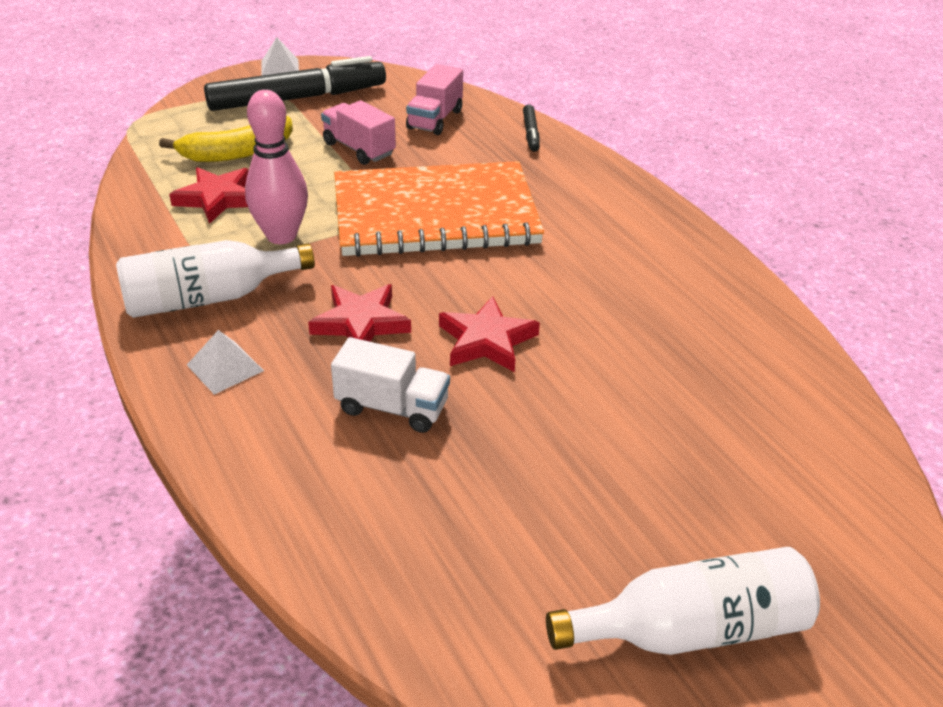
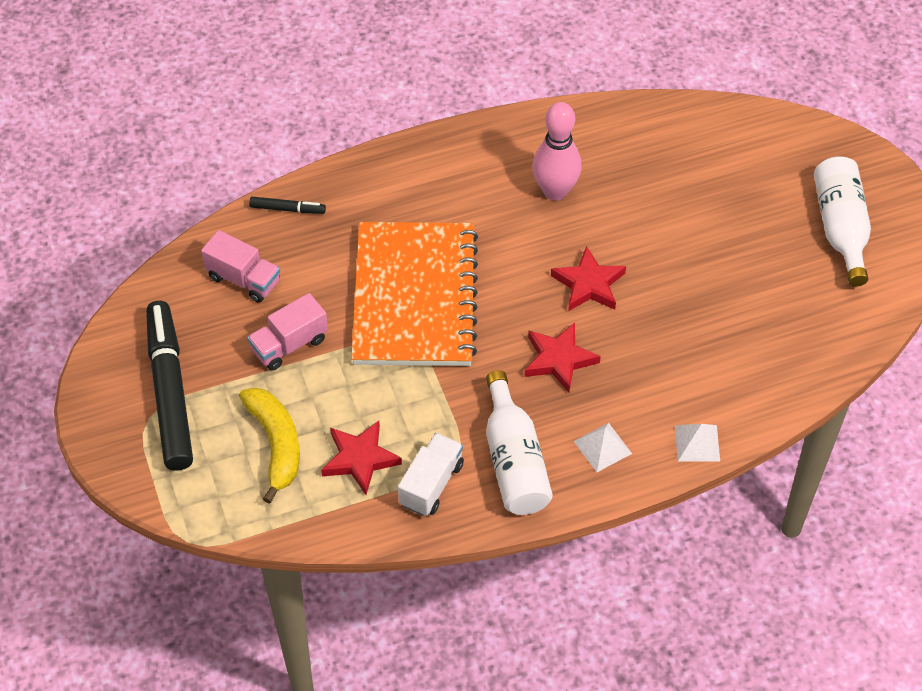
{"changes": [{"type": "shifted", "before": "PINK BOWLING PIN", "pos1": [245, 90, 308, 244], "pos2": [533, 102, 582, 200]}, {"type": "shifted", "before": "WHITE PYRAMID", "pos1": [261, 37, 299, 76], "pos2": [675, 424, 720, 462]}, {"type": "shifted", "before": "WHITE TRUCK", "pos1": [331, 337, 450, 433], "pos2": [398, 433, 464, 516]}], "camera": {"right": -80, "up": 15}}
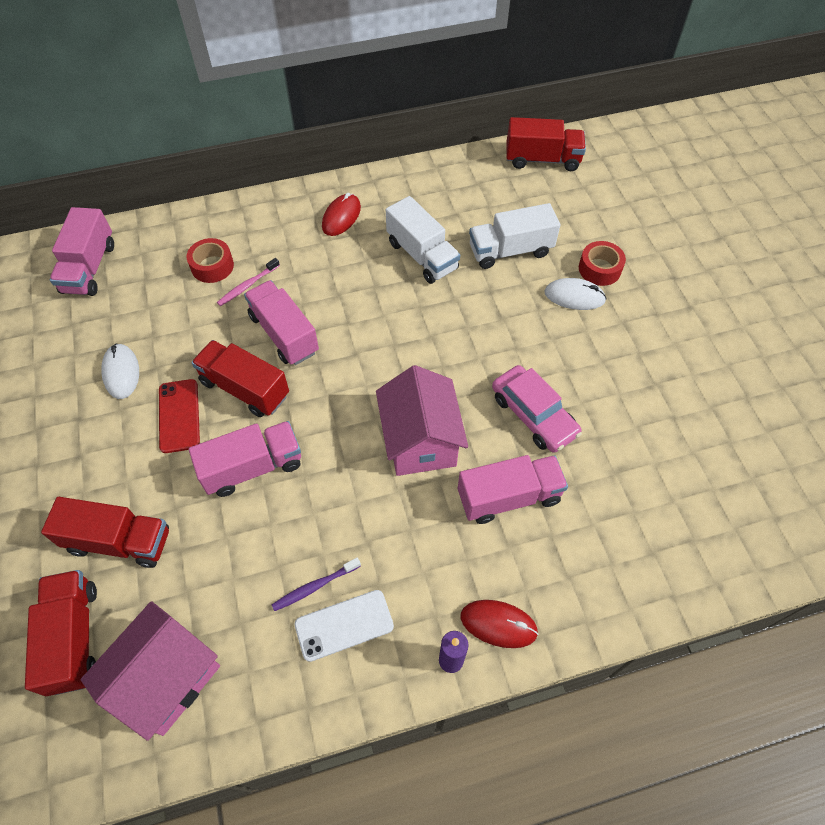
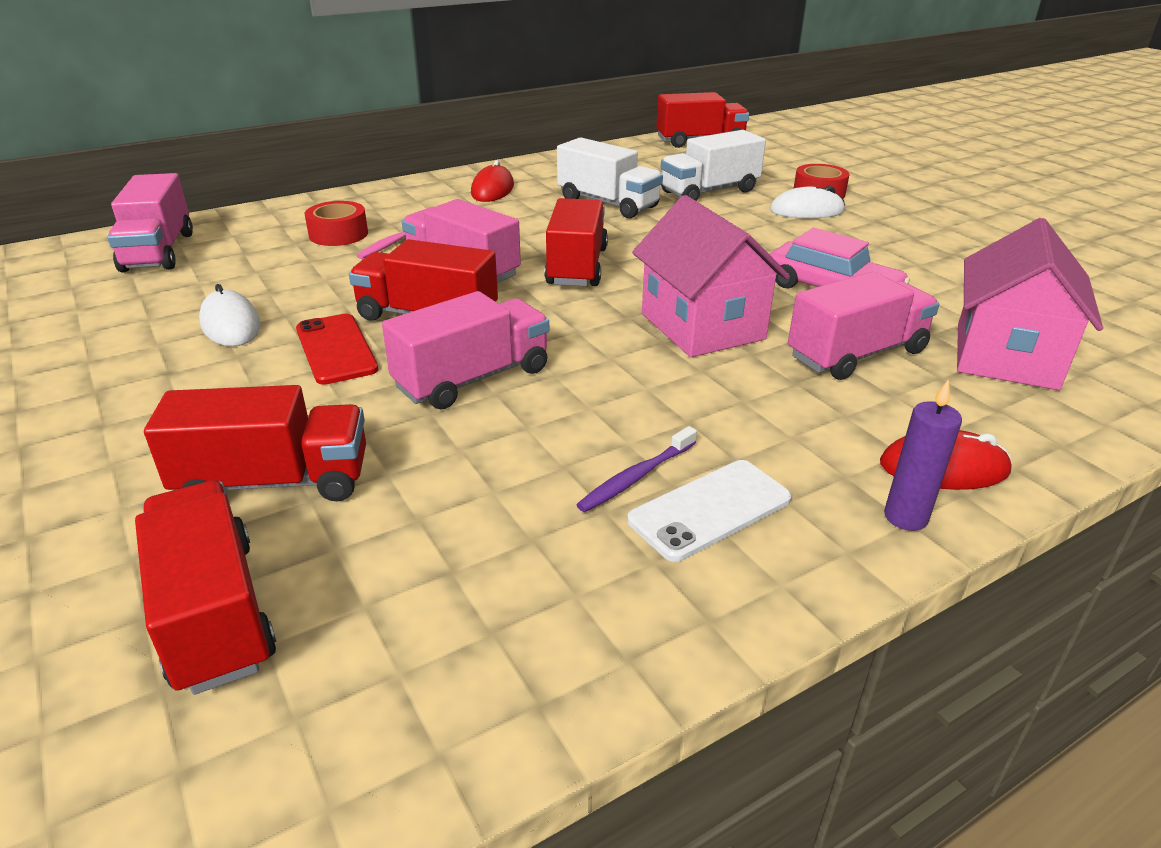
{"changes": [{"type": "new", "after": "RED TRUCK", "pos2": [544, 198, 608, 286]}, {"type": "shifted", "before": "PINK HOUSE", "pos1": [81, 601, 220, 741], "pos2": [957, 218, 1103, 390]}], "camera": {"right": -15, "up": -25}}
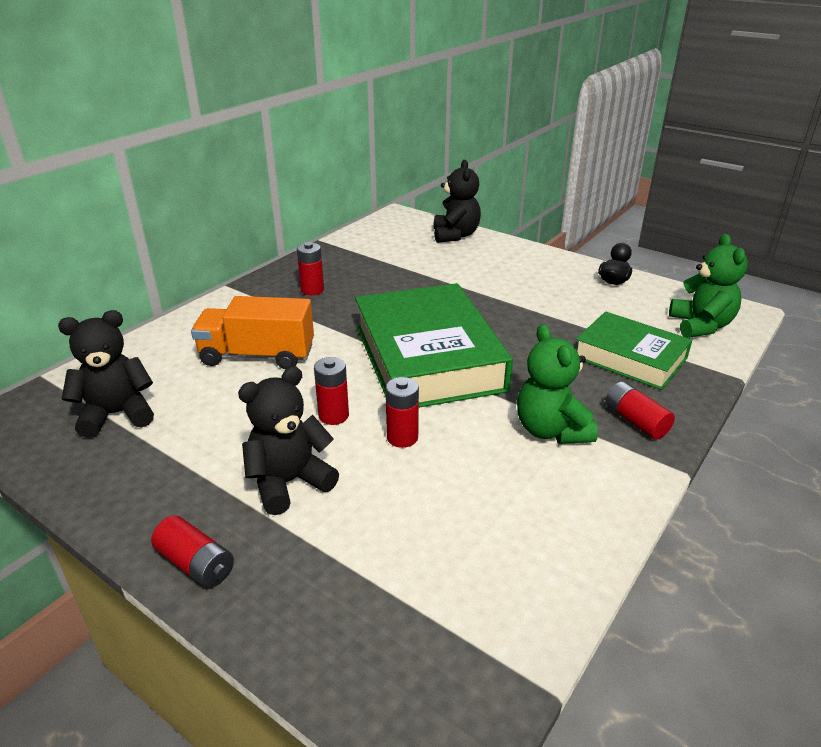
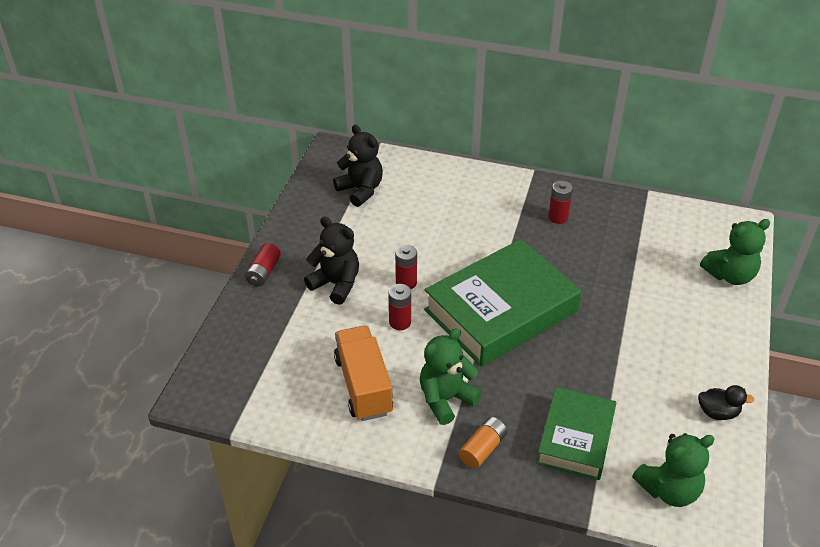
{"changes": [{"type": "shifted", "before": "ORANGE TRUCK", "pos1": [191, 296, 314, 369], "pos2": [334, 326, 393, 421]}, {"type": "repainted", "before": "BLACK TEDDY BEAR", "after": "GREEN TEDDY BEAR", "pos1": [433, 160, 481, 243], "pos2": [700, 219, 771, 285]}, {"type": "repainted", "before": "RED BATTERY", "after": "ORANGE BATTERY", "pos1": [605, 382, 675, 440], "pos2": [459, 417, 507, 469]}], "camera": {"right": 70, "up": 10}}
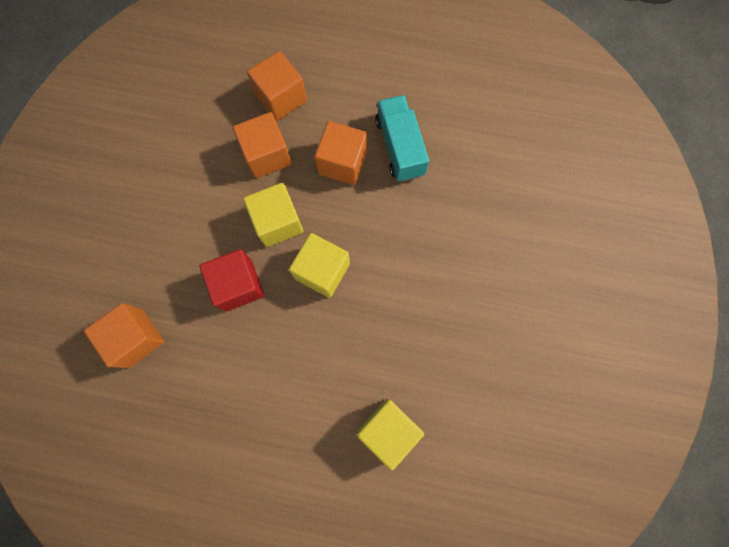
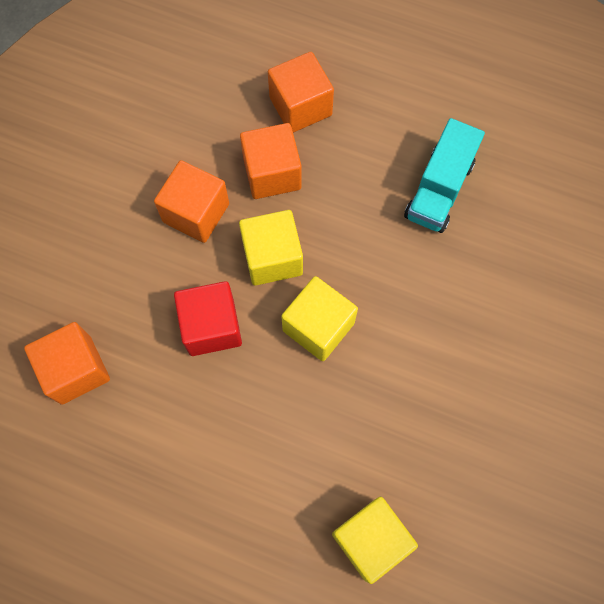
{"changes": [{"type": "shifted", "before": "ORANGE CUBE", "pos1": [315, 121, 368, 185], "pos2": [154, 160, 229, 243]}, {"type": "rotated", "before": "TURQUOISE TRUCK", "pos1": [375, 95, 429, 182], "pos2": [404, 118, 485, 233], "turn": -150}], "camera": {"right": 10, "up": -5}}
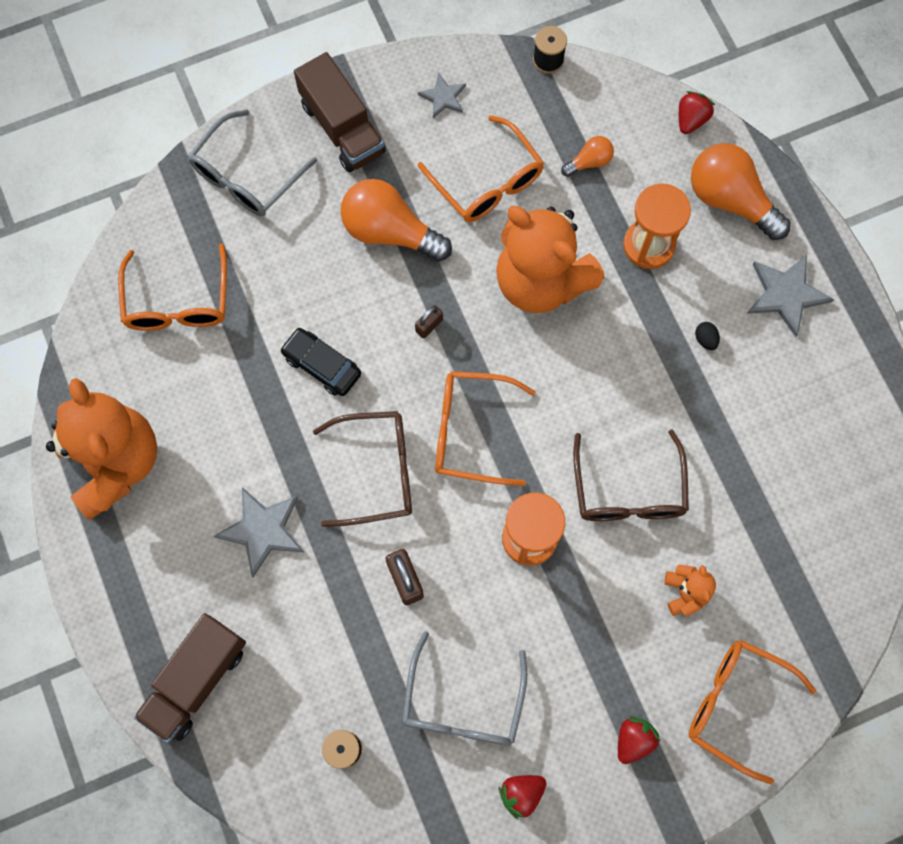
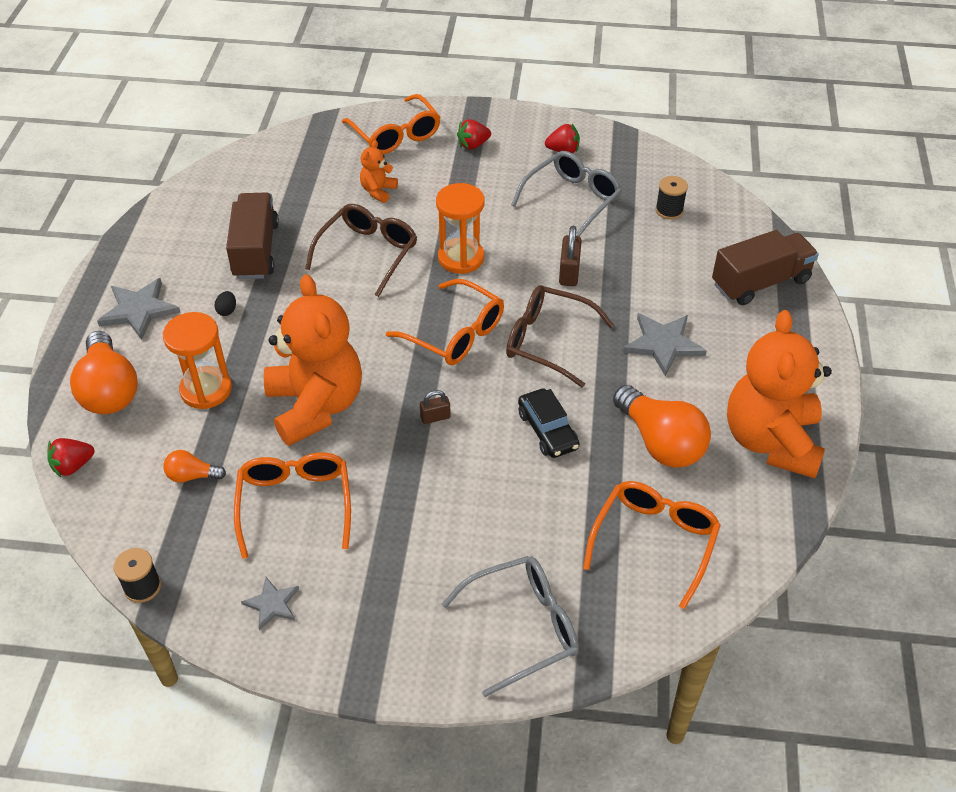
{"changes": [{"type": "shifted", "before": "BROWN TRUCK", "pos1": [294, 52, 386, 172], "pos2": [226, 192, 279, 279]}, {"type": "shifted", "before": "ORANGE LIGHT BULB", "pos1": [341, 179, 452, 262], "pos2": [613, 385, 711, 468]}], "camera": {"right": -150, "up": -25}}
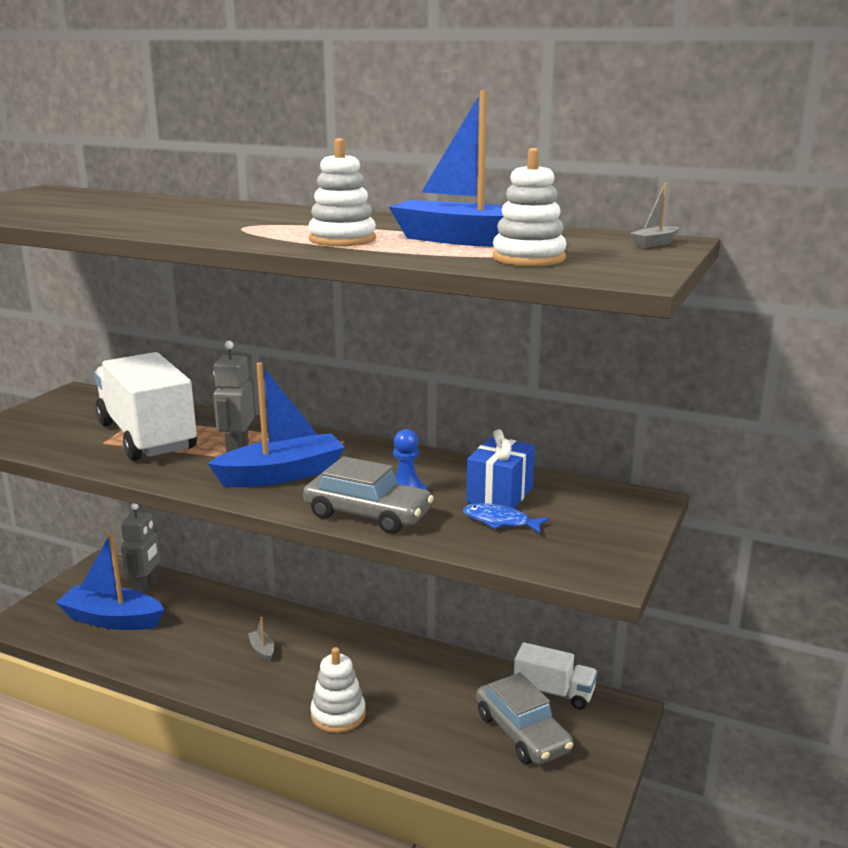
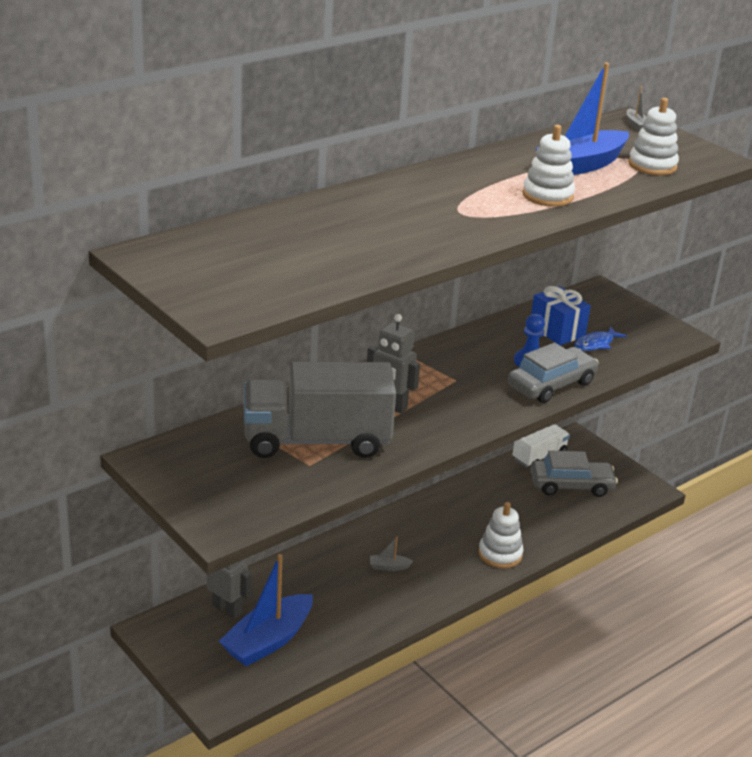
{"changes": [{"type": "gone", "before": "BLUE BOAT", "pos1": [208, 363, 345, 487]}, {"type": "repainted", "before": "WHITE TRUCK", "after": "GREY TRUCK", "pos1": [94, 352, 197, 461], "pos2": [244, 362, 396, 458]}], "camera": {"right": -65, "up": 10}}
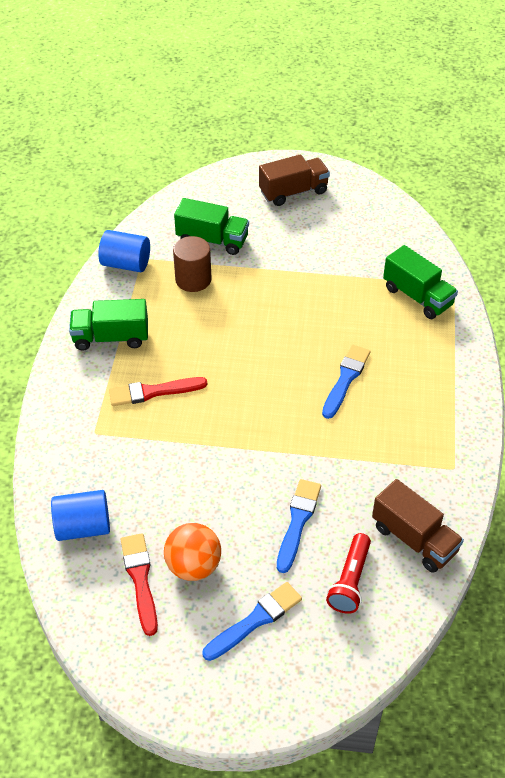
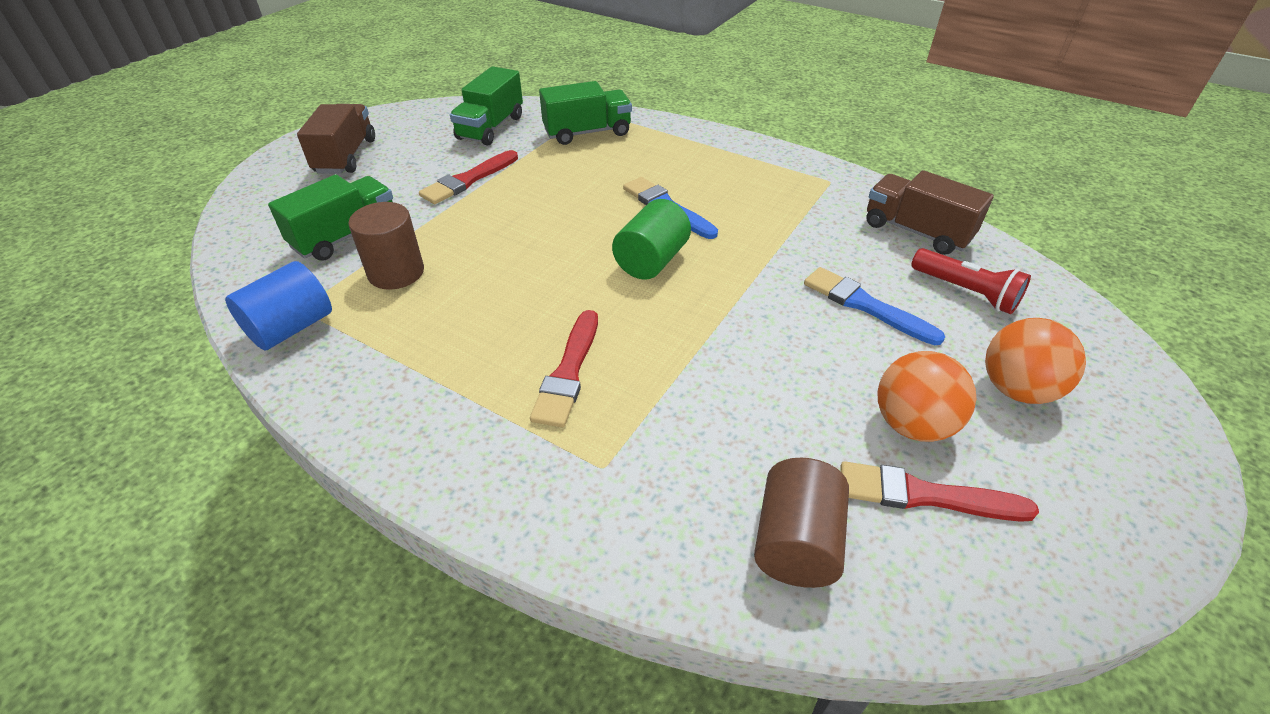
{"changes": [{"type": "new", "after": "RED BRUSH", "pos2": [419, 150, 518, 204]}, {"type": "new", "after": "GREEN CYLINDER", "pos2": [612, 199, 691, 280]}, {"type": "shifted", "before": "GREEN TRUCK", "pos1": [69, 299, 148, 351], "pos2": [450, 66, 523, 146]}, {"type": "swapped", "before": "BLUE BRUSH", "after": "ORANGE BALL", "pos1": [203, 582, 302, 661], "pos2": [985, 318, 1086, 404]}, {"type": "repainted", "before": "BLUE CYLINDER", "after": "BROWN CYLINDER", "pos1": [51, 490, 110, 541], "pos2": [754, 458, 849, 588]}, {"type": "rotated", "before": "BROWN TRUCK", "pos1": [372, 479, 464, 573], "pos2": [866, 170, 994, 255], "turn": -120}], "camera": {"right": -65, "up": -5}}
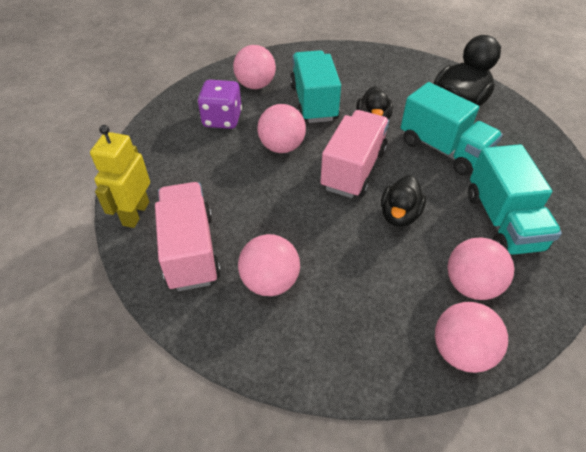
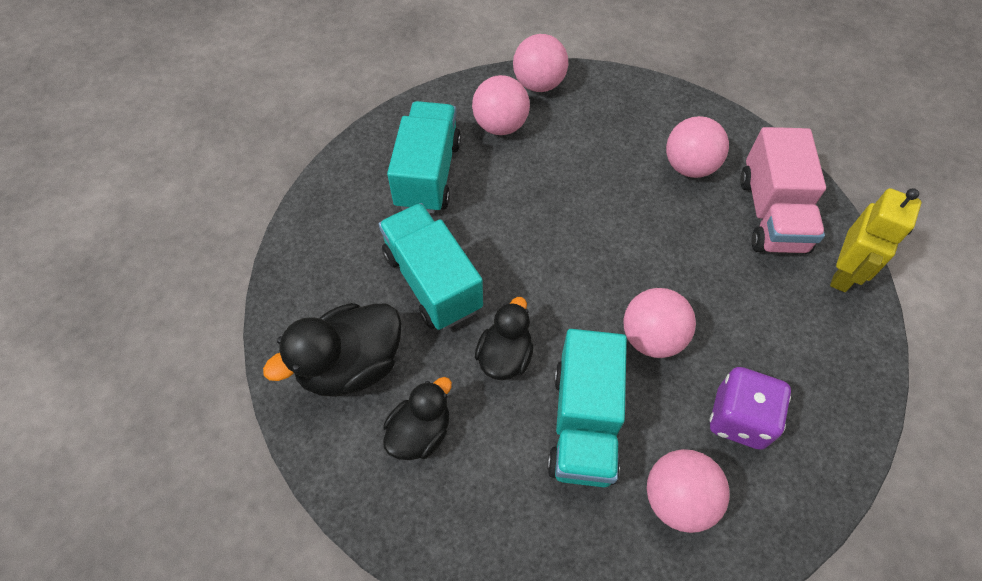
{"changes": [{"type": "gone", "before": "PINK TRUCK", "pos1": [320, 110, 389, 198]}, {"type": "shifted", "before": "BLACK DUCK", "pos1": [381, 175, 426, 227], "pos2": [383, 377, 452, 460]}], "camera": {"right": -165, "up": 10}}
